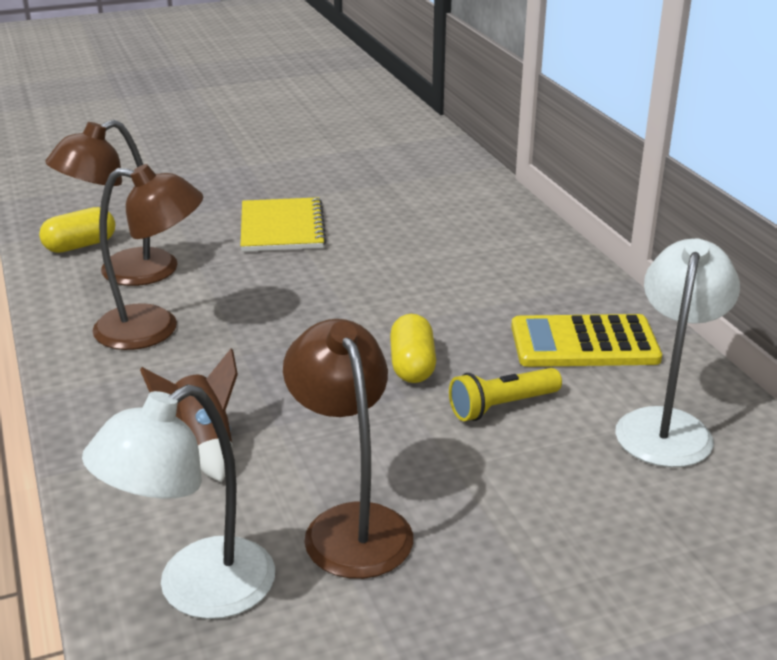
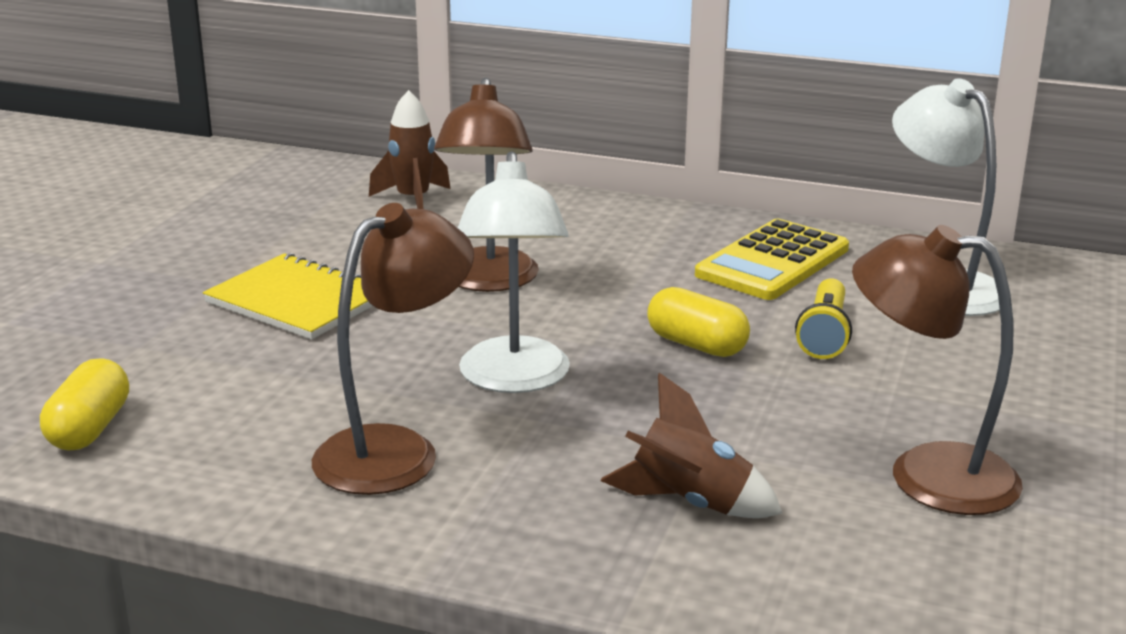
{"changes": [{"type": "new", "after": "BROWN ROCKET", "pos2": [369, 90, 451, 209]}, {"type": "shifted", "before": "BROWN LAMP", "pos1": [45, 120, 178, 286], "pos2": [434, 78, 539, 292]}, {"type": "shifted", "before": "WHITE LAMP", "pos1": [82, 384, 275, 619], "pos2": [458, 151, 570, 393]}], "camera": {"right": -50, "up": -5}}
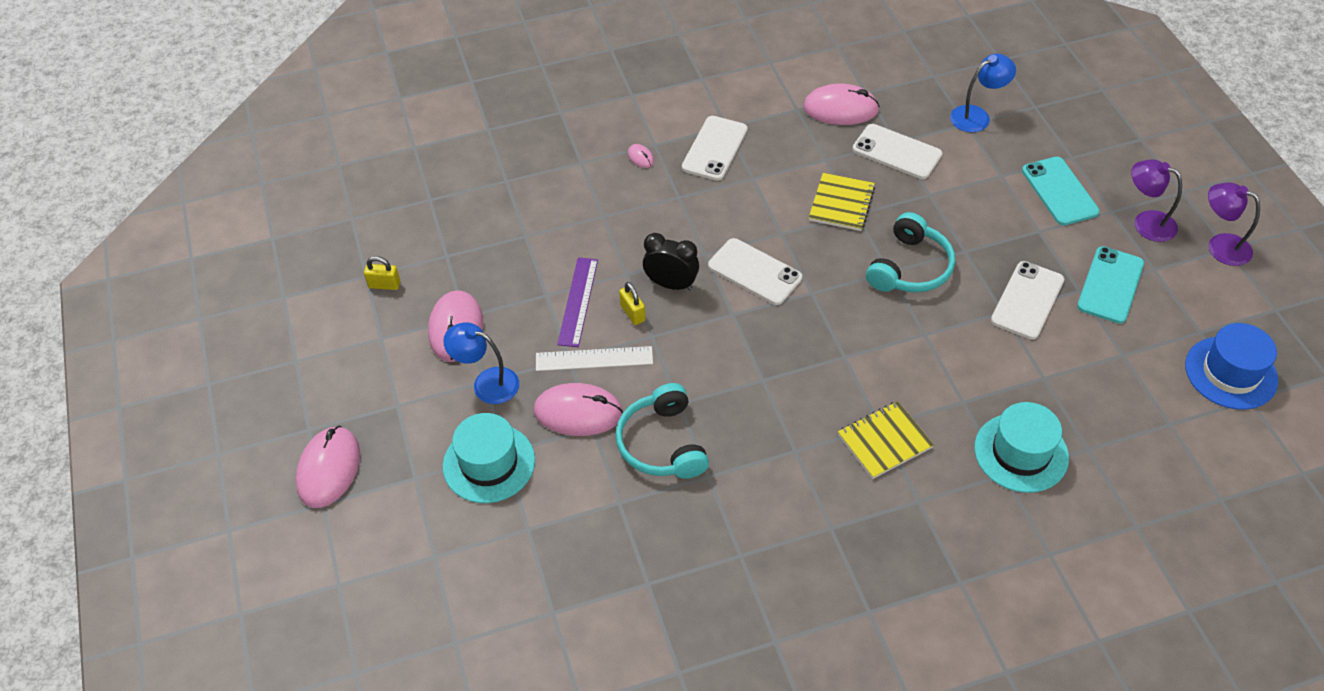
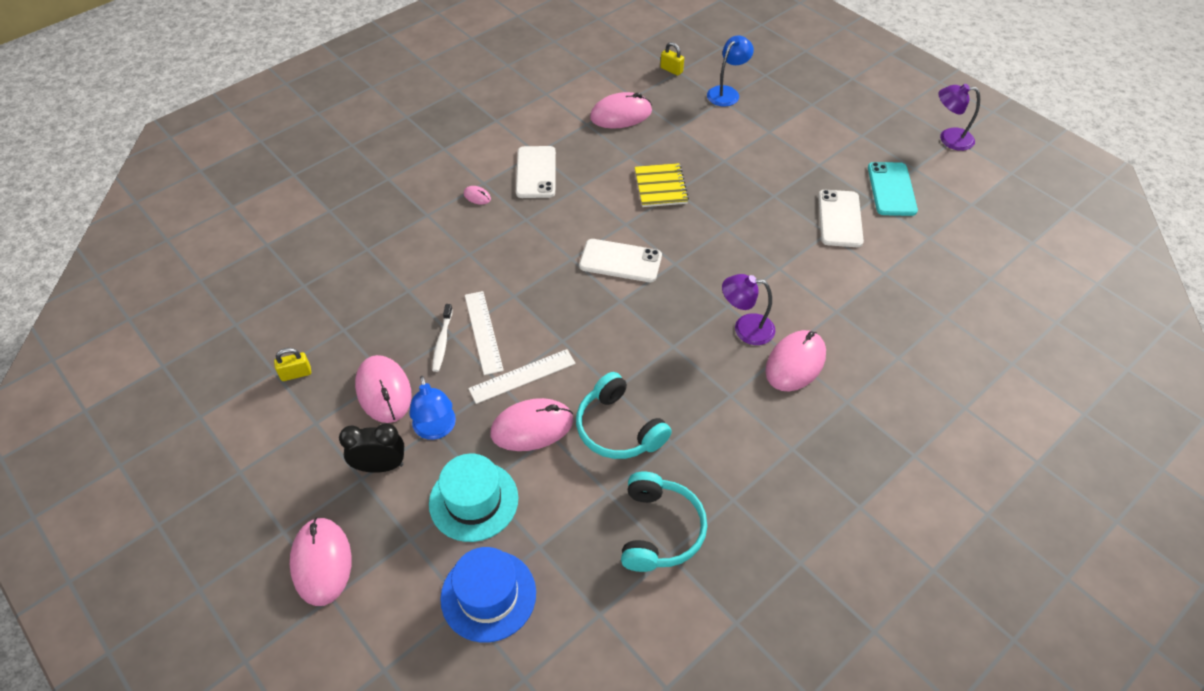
{"changes": [{"type": "gone", "before": "WHITE PHONE", "pos1": [853, 124, 942, 179]}, {"type": "gone", "before": "TURQUOISE HAT", "pos1": [974, 402, 1069, 493]}, {"type": "gone", "before": "TURQUOISE PHONE", "pos1": [1022, 157, 1100, 225]}, {"type": "new", "after": "WHITE TOOTHBRUSH", "pos2": [432, 304, 453, 372]}, {"type": "shifted", "before": "YELLOW PADLOCK", "pos1": [619, 282, 645, 325], "pos2": [660, 42, 684, 76]}, {"type": "shifted", "before": "BLACK CLOCK", "pos1": [643, 233, 699, 291], "pos2": [339, 423, 404, 473]}, {"type": "shifted", "before": "TURQUOISE HEADPHONES", "pos1": [866, 212, 955, 292], "pos2": [621, 471, 707, 572]}, {"type": "shifted", "before": "PURPLE LAMP", "pos1": [1131, 160, 1182, 242], "pos2": [722, 274, 775, 345]}, {"type": "shifted", "before": "BLUE HAT", "pos1": [1185, 323, 1278, 410], "pos2": [440, 547, 536, 643]}, {"type": "swapped", "before": "YELLOW NOTEBOOK", "after": "PINK MOUSE", "pos1": [838, 401, 934, 479], "pos2": [765, 330, 826, 391]}, {"type": "repainted", "before": "PURPLE RULER", "after": "WHITE RULER", "pos1": [557, 257, 598, 347], "pos2": [465, 291, 504, 375]}, {"type": "rotated", "before": "BLUE LAMP", "pos1": [443, 322, 519, 404], "pos2": [409, 376, 456, 440], "turn": -105}], "camera": {"right": -25, "up": 0}}
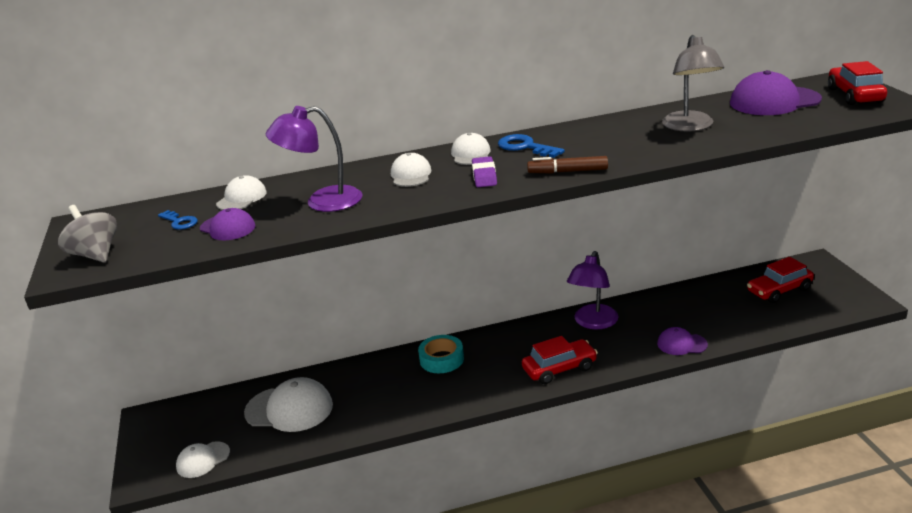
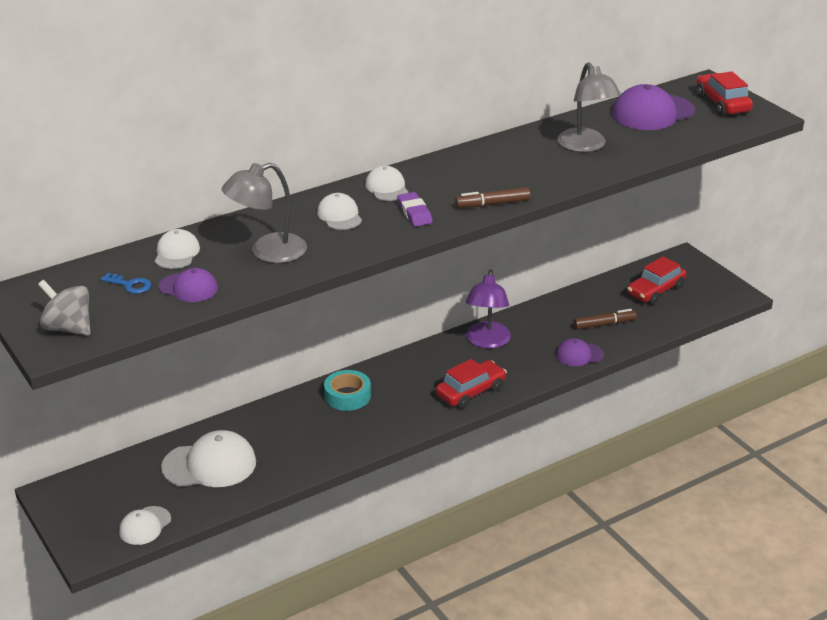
{"changes": [{"type": "gone", "before": "BLUE KEY", "pos1": [498, 134, 565, 158]}, {"type": "new", "after": "BROWN MARKER", "pos2": [573, 309, 637, 329]}, {"type": "repainted", "before": "PURPLE LAMP", "after": "GREY LAMP", "pos1": [266, 106, 362, 212], "pos2": [222, 163, 307, 263]}], "camera": {"right": -20, "up": 5}}
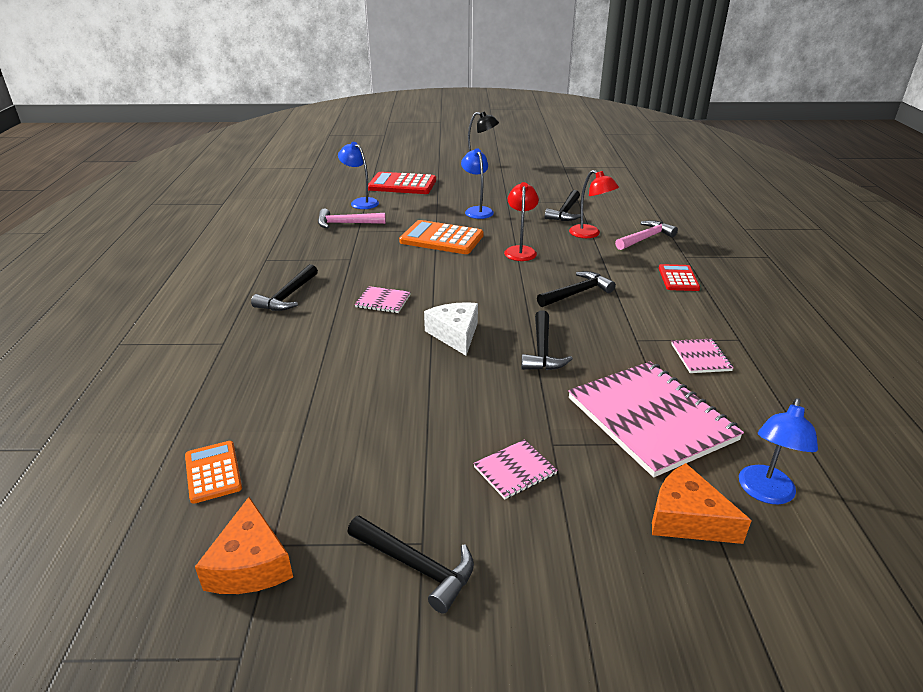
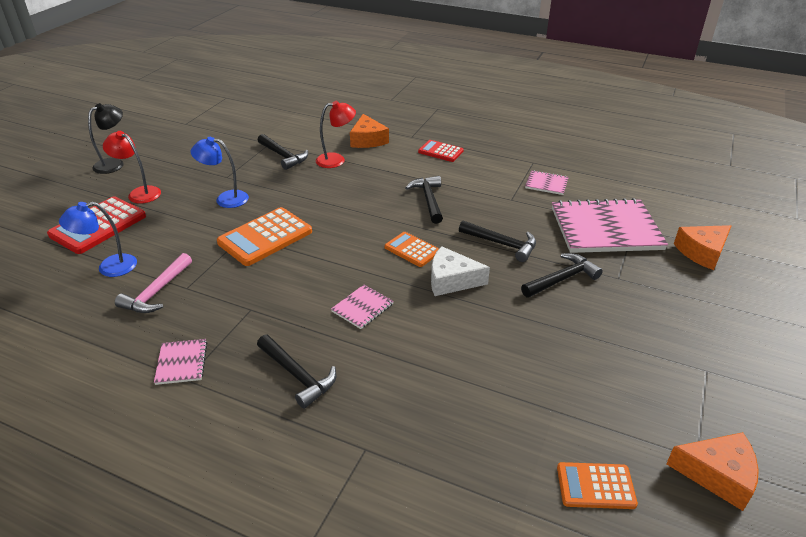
{"changes": [{"type": "gone", "before": "BLUE LAMP", "pos1": [739, 398, 818, 504]}, {"type": "new", "after": "ORANGE CALCULATOR", "pos2": [385, 232, 439, 267]}, {"type": "shifted", "before": "BLACK HAMMER", "pos1": [347, 515, 474, 614], "pos2": [521, 253, 603, 297]}, {"type": "shifted", "before": "PINK NOTEBOOK", "pos1": [473, 439, 558, 499], "pos2": [154, 339, 207, 385]}, {"type": "shifted", "before": "RED LAMP", "pos1": [504, 182, 539, 261], "pos2": [103, 131, 161, 204]}, {"type": "swapped", "before": "PINK HAMMER", "after": "ORANGE CHEESE", "pos1": [615, 220, 678, 250], "pos2": [350, 114, 389, 148]}], "camera": {"right": -65, "up": 5}}
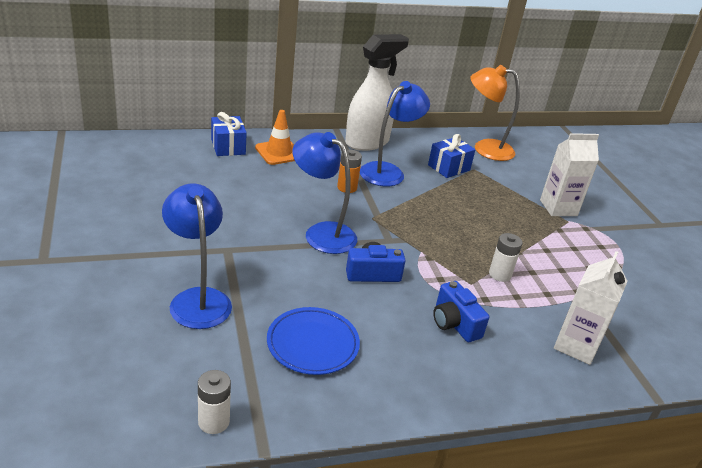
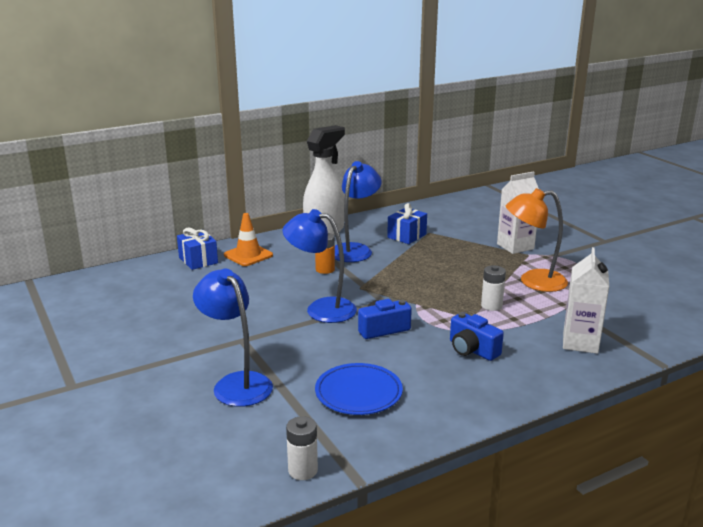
{"changes": [{"type": "shifted", "before": "ORANGE LAMP", "pos1": [470, 65, 520, 161], "pos2": [506, 188, 568, 292]}], "camera": {"right": -10, "up": -10}}
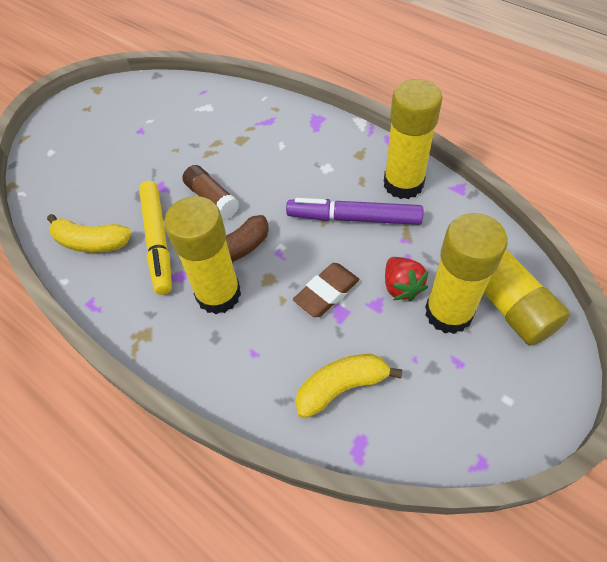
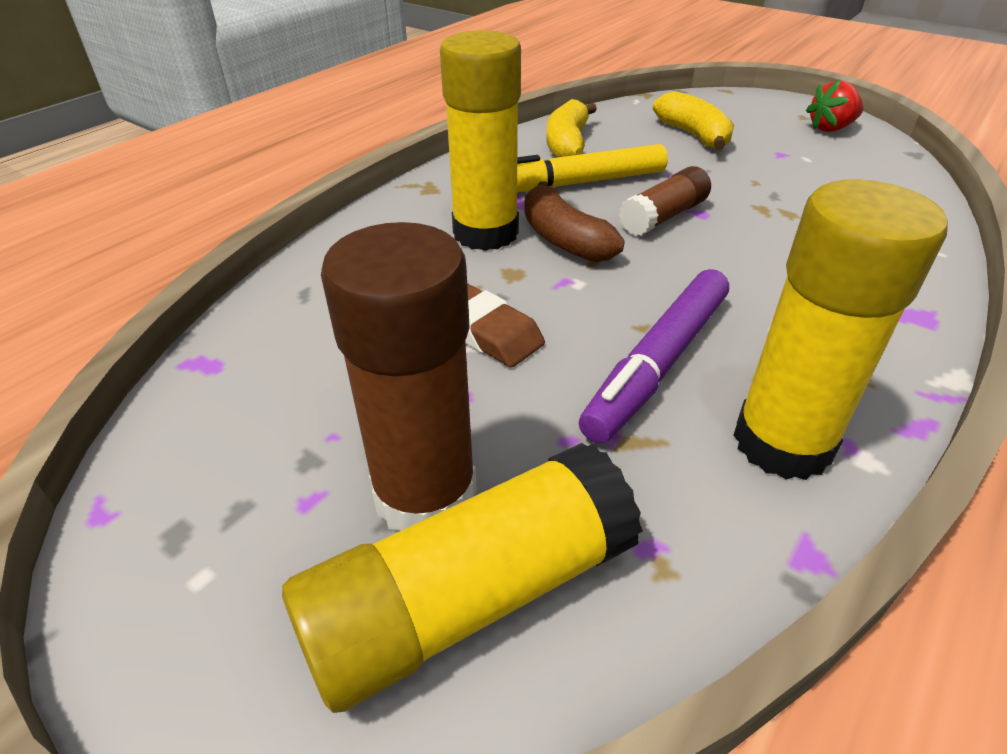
{"changes": [{"type": "shifted", "before": "YELLOW BANANA", "pos1": [295, 354, 402, 418], "pos2": [653, 91, 734, 150]}, {"type": "shifted", "before": "RED STRAWBERRY", "pos1": [385, 257, 429, 301], "pos2": [806, 79, 863, 132]}, {"type": "repainted", "before": "YELLOW GLUE STICK", "after": "BROWN GLUE STICK", "pos1": [425, 213, 508, 334], "pos2": [321, 222, 477, 531]}, {"type": "rotated", "before": "PURPLE MARKER", "pos1": [286, 198, 424, 225], "pos2": [579, 269, 729, 443], "turn": -150}], "camera": {"right": 85, "up": -15}}
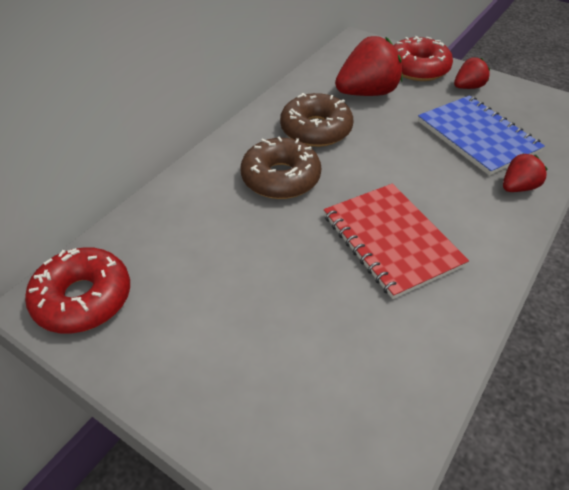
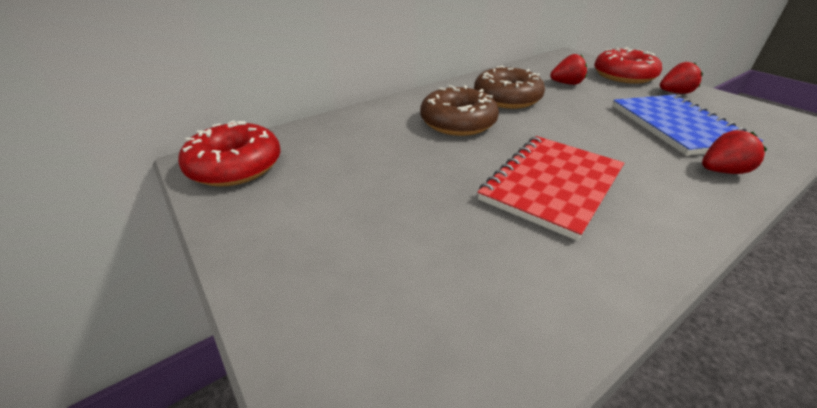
{"changes": [{"type": "rotated", "before": "RED NOTEBOOK", "pos1": [324, 183, 469, 299], "pos2": [478, 136, 624, 241], "turn": 45}, {"type": "scaled", "before": "RED STRAWBERRY", "pos1": [335, 36, 403, 96], "pos2": [550, 54, 587, 85], "scale": 0.54}], "camera": {"right": 20, "up": -10}}
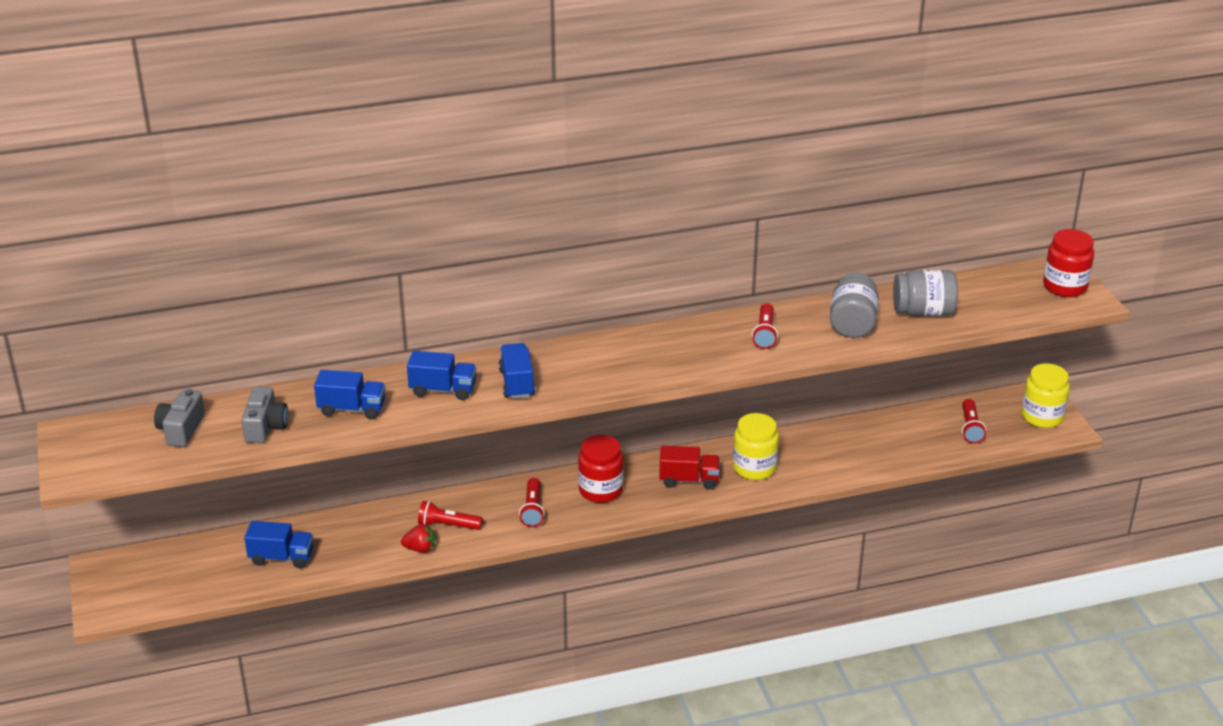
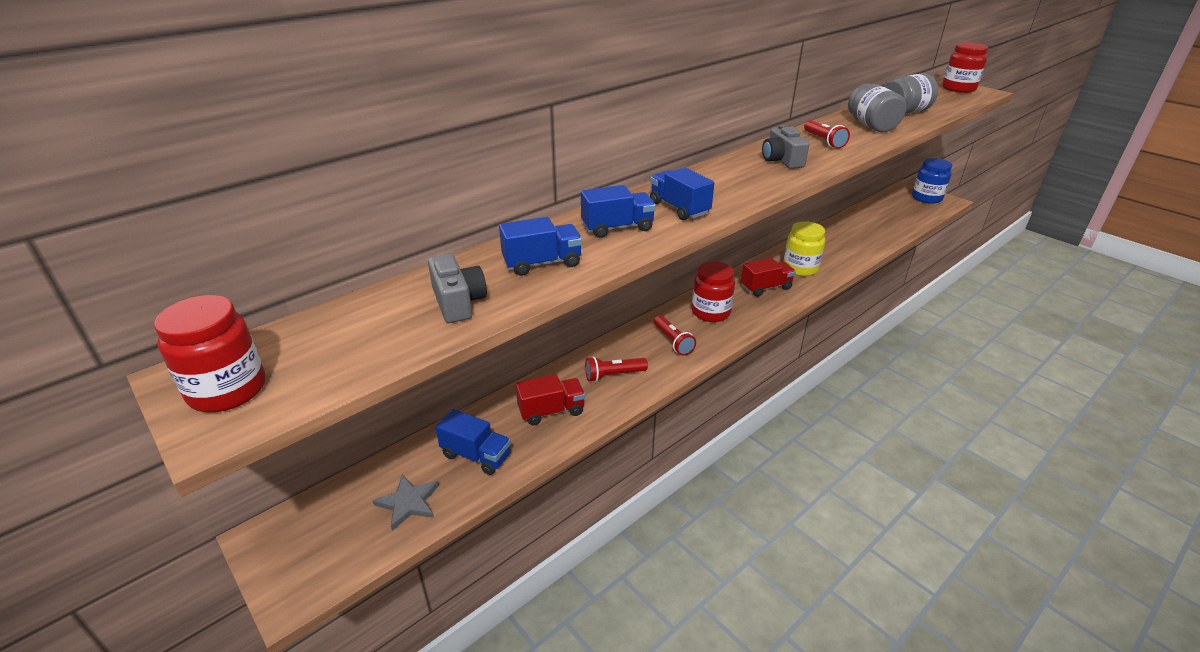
{"changes": [{"type": "gone", "before": "RED STRAWBERRY", "pos1": [401, 524, 435, 553]}, {"type": "gone", "before": "RED FLASHLIGHT", "pos1": [962, 399, 986, 444]}, {"type": "new", "after": "RED JAR", "pos2": [154, 295, 265, 412]}, {"type": "new", "after": "GREY STAR", "pos2": [372, 474, 439, 531]}, {"type": "new", "after": "RED TRUCK", "pos2": [515, 374, 585, 425]}, {"type": "shifted", "before": "GREY CAMERA", "pos1": [154, 389, 205, 447], "pos2": [762, 125, 809, 169]}, {"type": "repainted", "before": "YELLOW JAR", "after": "BLUE JAR", "pos1": [1021, 363, 1070, 428], "pos2": [912, 158, 952, 204]}, {"type": "rotated", "before": "BLUE TRUCK", "pos1": [244, 521, 313, 569], "pos2": [435, 409, 511, 475], "turn": 45}], "camera": {"right": -25, "up": 0}}
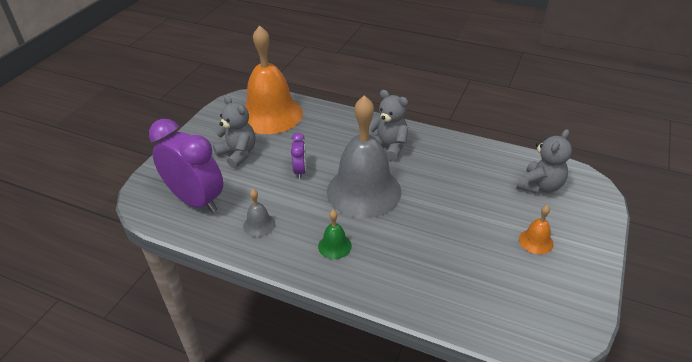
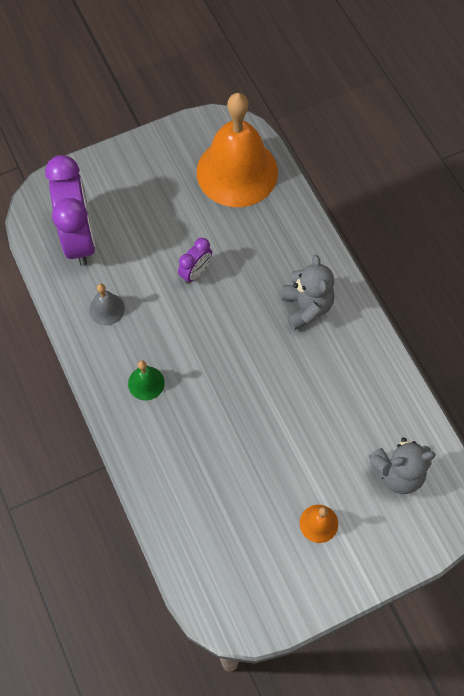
{"changes": [{"type": "gone", "before": "GREY TEDDY BEAR", "pos1": [213, 96, 255, 168]}, {"type": "gone", "before": "GREY BELL", "pos1": [327, 95, 401, 218]}], "camera": {"right": 40, "up": 25}}
